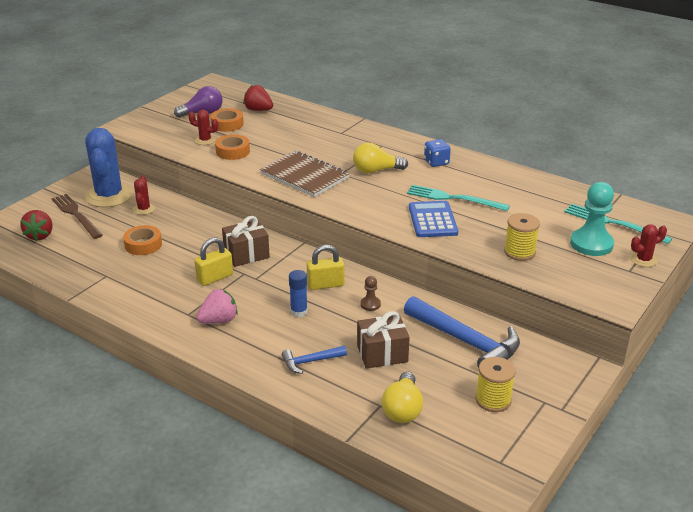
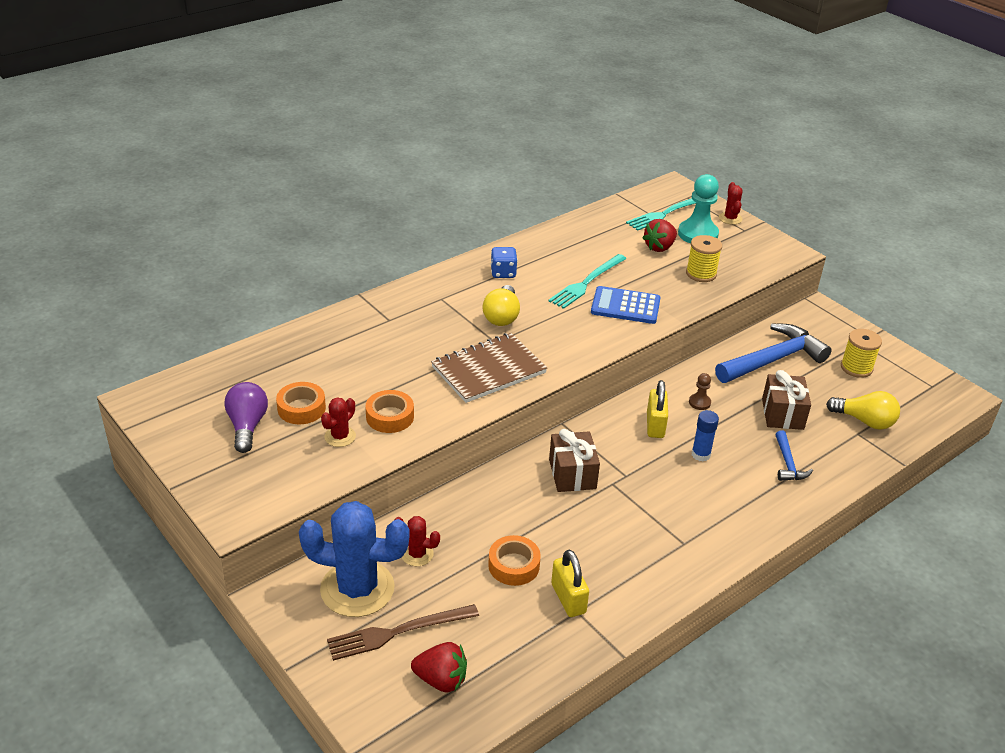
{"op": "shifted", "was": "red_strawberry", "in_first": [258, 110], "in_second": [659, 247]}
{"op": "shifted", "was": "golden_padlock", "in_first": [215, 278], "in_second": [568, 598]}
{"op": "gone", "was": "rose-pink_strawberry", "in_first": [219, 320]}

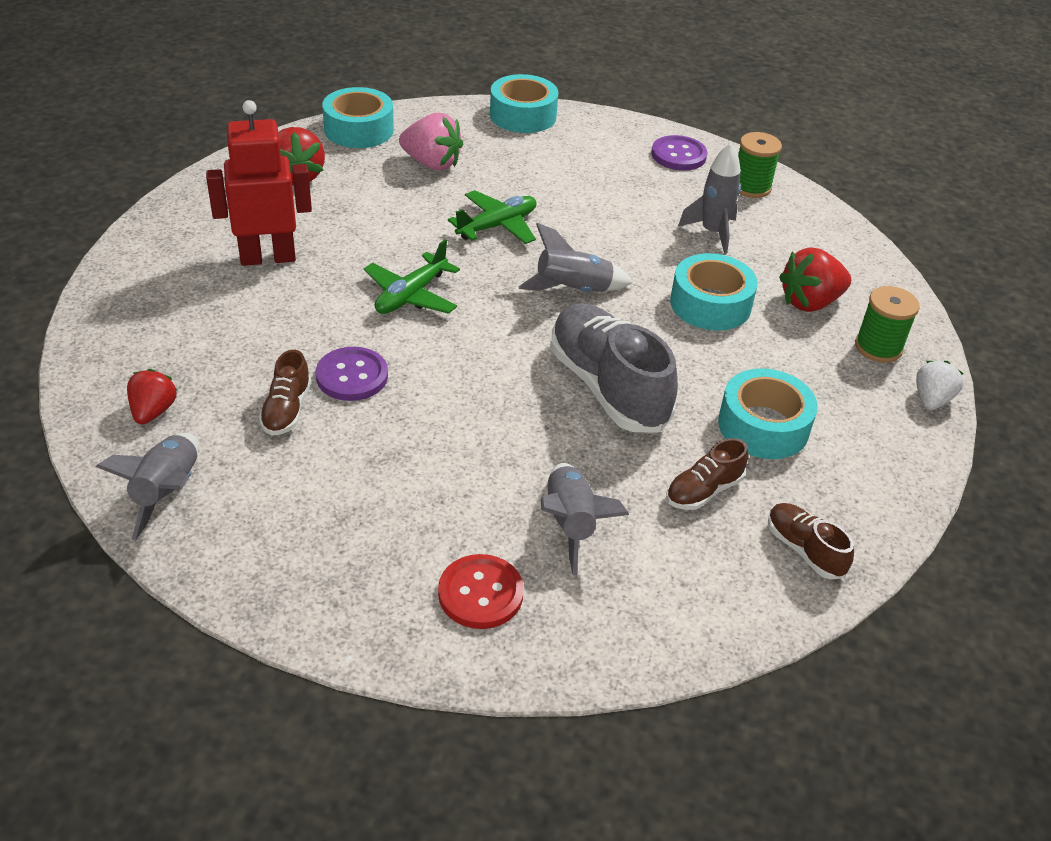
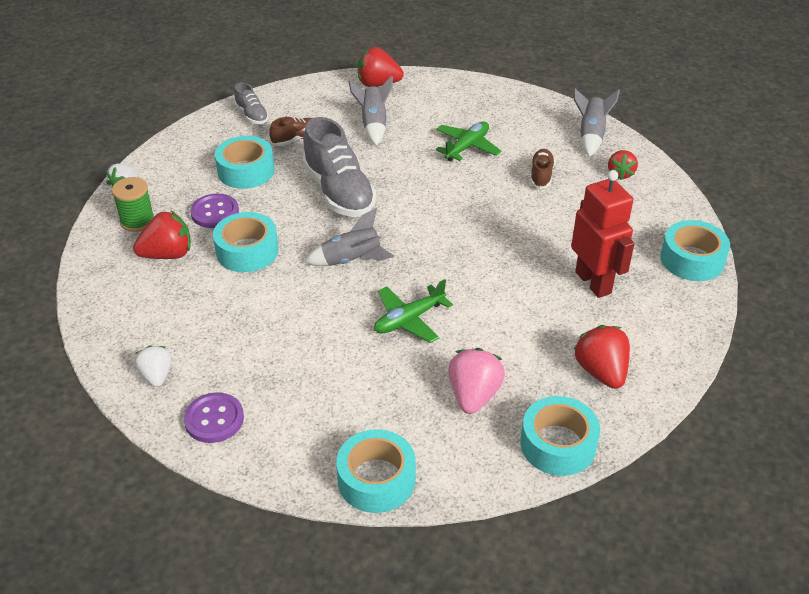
{"op": "rotated", "was": "red_robot", "in_first": [268, 257], "in_second": [593, 282], "clockwise": -105}
{"op": "rotated", "was": "rose-pink_strawberry", "in_first": [432, 163], "in_second": [473, 395], "clockwise": 75}
{"op": "swapped", "was": "green_bobbin", "now": "snow-white_strawberry", "in_first": [751, 187], "in_second": [156, 376]}
{"op": "gone", "was": "gray_toy_rocket", "in_first": [712, 232]}
{"op": "shifted", "was": "green_plane", "in_first": [411, 295], "in_second": [467, 147]}
{"op": "shifted", "was": "purple_button", "in_first": [352, 376], "in_second": [215, 212]}
{"op": "repainted", "was": "russet_sneaker", "now": "gray_sneaker", "in_first": [804, 550], "in_second": [252, 115]}
{"op": "gone", "was": "red_button", "in_first": [480, 593]}
{"op": "new", "now": "red_strawberry", "in_second": [378, 84]}
{"op": "new", "now": "turquoise_sticky_tape", "in_second": [692, 259]}

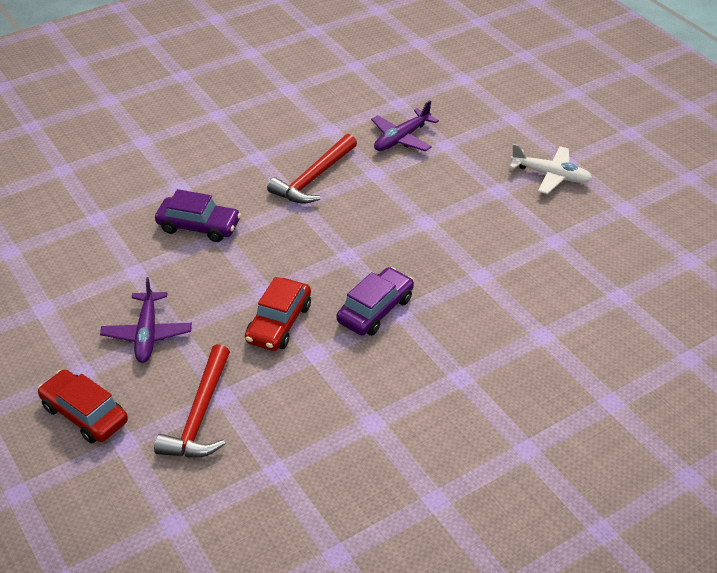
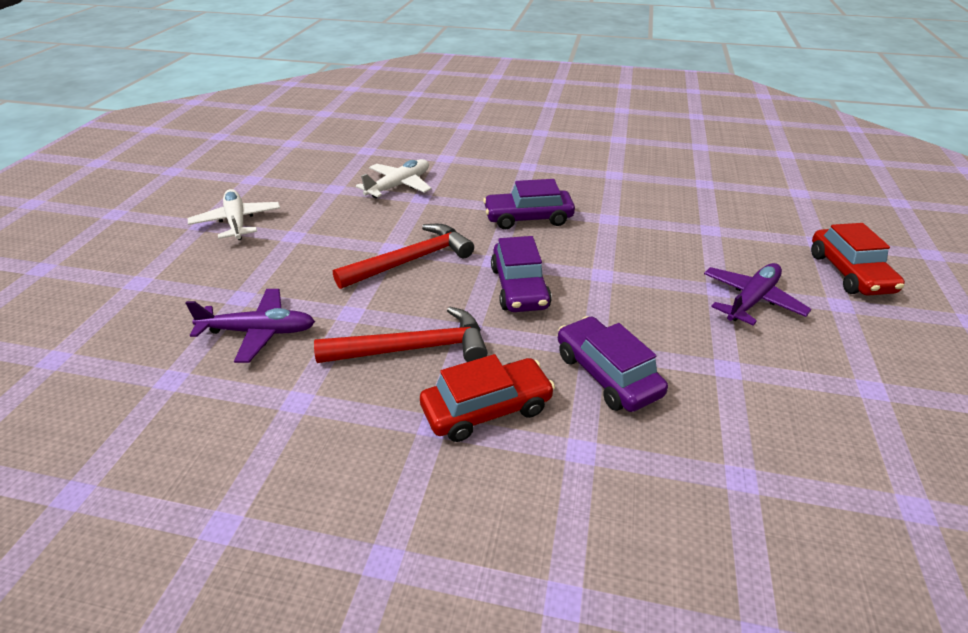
{"op": "shifted", "was": "red_automobile", "in_first": [279, 323], "in_second": [486, 408]}
{"op": "shifted", "was": "red_claw_hammer", "in_first": [200, 415], "in_second": [411, 261]}
{"op": "new", "now": "snow-white_plane", "in_second": [399, 186]}
{"op": "new", "now": "purple_automobile", "in_second": [519, 288]}

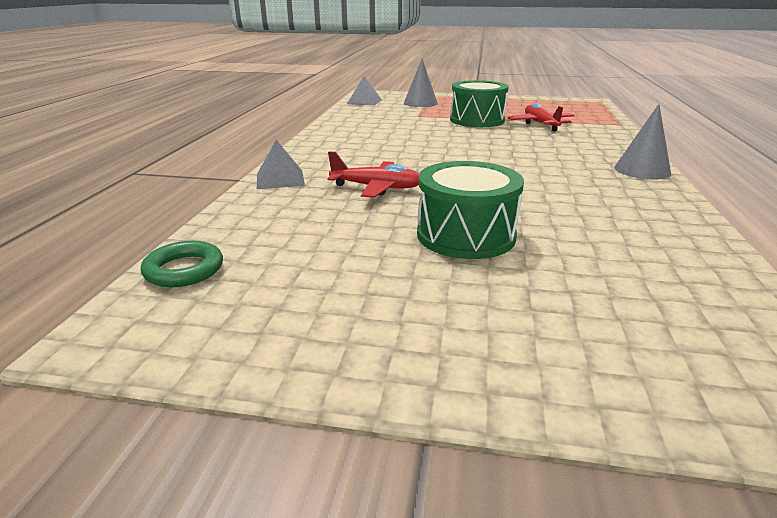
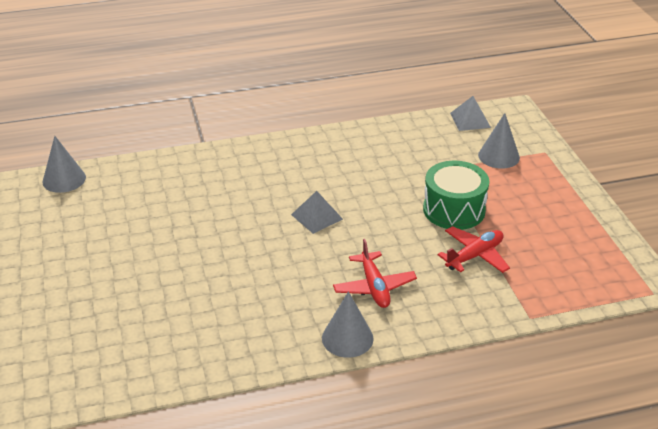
{"op": "shifted", "was": "gray_pyramid", "in_first": [280, 179], "in_second": [316, 216]}
{"op": "shifted", "was": "red_plane", "in_first": [377, 188], "in_second": [374, 287]}
{"op": "gone", "was": "green_drum", "in_first": [466, 235]}
{"op": "swapped", "was": "green_torus", "now": "gray_cone", "in_first": [184, 270], "in_second": [64, 179]}

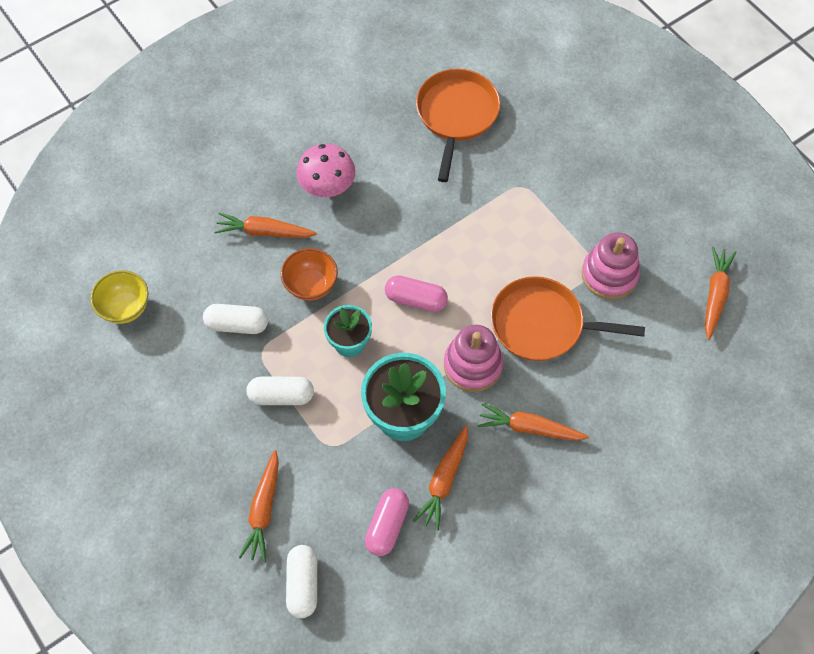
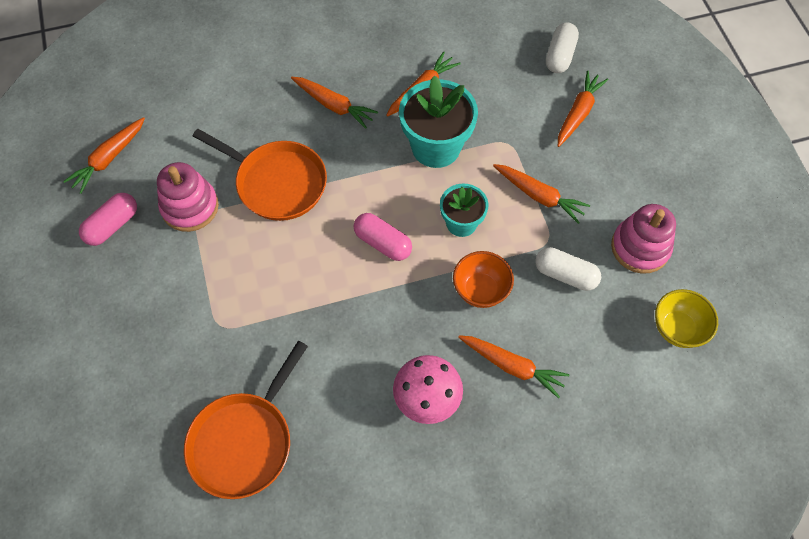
{"op": "shifted", "was": "rose-pink_stacking_toy", "in_first": [473, 365], "in_second": [640, 247]}
{"op": "swapped", "was": "snow-white_pill_shape", "now": "bright_orange_carrot", "in_first": [281, 396], "in_second": [539, 196]}
{"op": "shifted", "was": "rose-pink_pill_shape", "in_first": [387, 525], "in_second": [113, 225]}

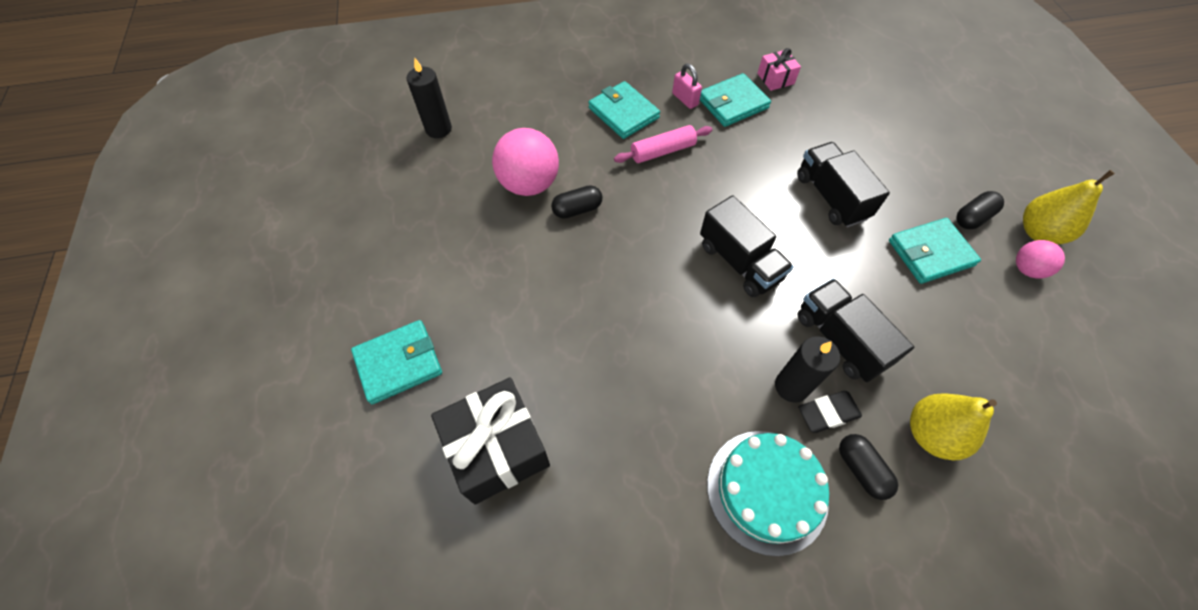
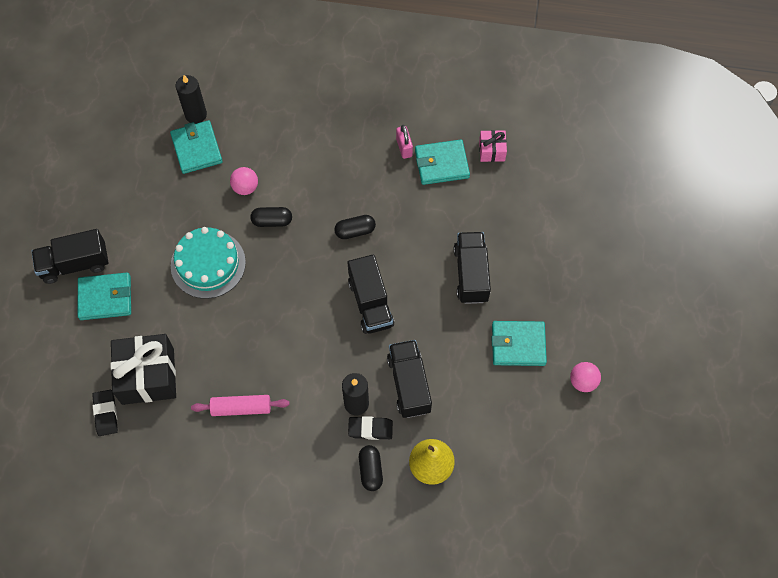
{"op": "shifted", "was": "turquoise_billfold", "in_first": [623, 113], "in_second": [197, 149]}
{"op": "shifted", "was": "rose-pink_dough_roller", "in_first": [662, 151], "in_second": [241, 408]}
{"op": "scaled", "was": "rose-pink_ball", "in_first": [529, 184], "in_second": [245, 187], "ratio": 0.54}
{"op": "gone", "was": "golden_pear", "in_first": [1038, 232]}
{"op": "shifted", "was": "black_pill_shape", "in_first": [972, 217], "in_second": [355, 231]}
{"op": "shifted", "was": "turquoise_gateau", "in_first": [767, 490], "in_second": [208, 264]}
{"op": "new", "now": "black_lorry", "in_second": [75, 264]}
{"op": "new", "now": "black_gum_eraser", "in_second": [106, 414]}

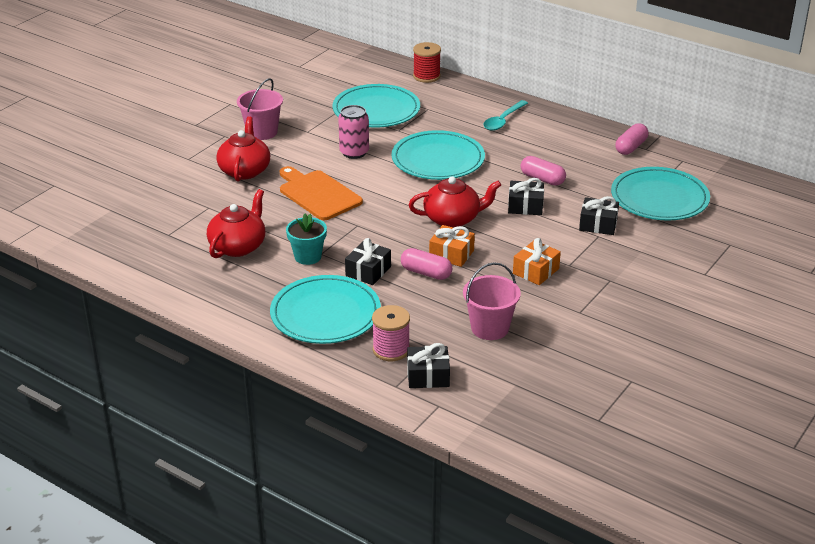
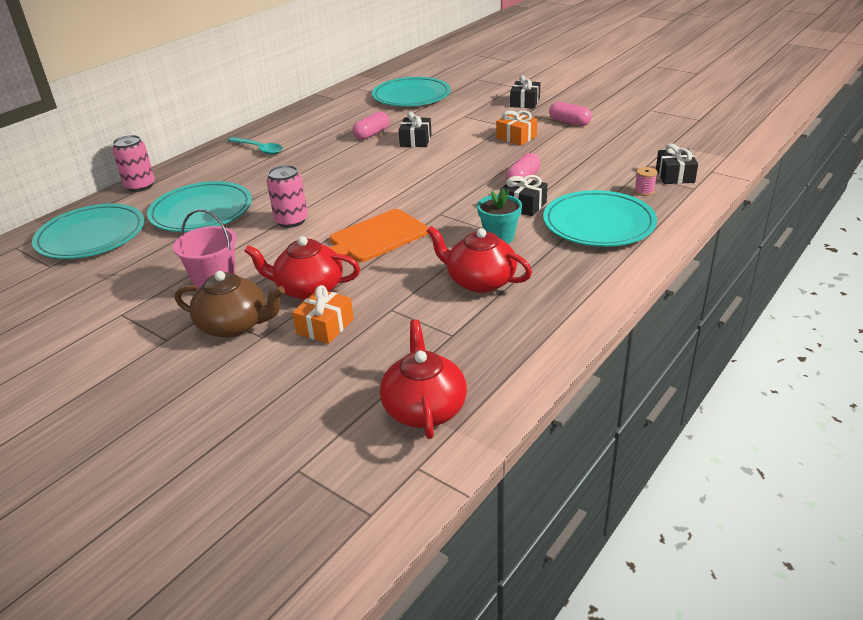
{"op": "swapped", "was": "red_bobbin", "now": "rose-pink_can", "in_first": [426, 76], "in_second": [140, 186]}
{"op": "shifted", "was": "rose-pink_pill_shape", "in_first": [631, 147], "in_second": [569, 122]}
{"op": "shifted", "was": "turquoise_flat_dish", "in_first": [438, 160], "in_second": [91, 236]}
{"op": "shifted", "was": "red_teapot", "in_first": [453, 219], "in_second": [424, 408]}
{"op": "shifted", "was": "black_present", "in_first": [598, 224], "in_second": [525, 102]}
{"op": "shifted", "was": "bright_orange_present", "in_first": [451, 254], "in_second": [325, 326]}
{"op": "gone", "was": "rose-pink_sand_bucket", "in_first": [490, 328]}
{"op": "scaled", "was": "rose-pink_bobbin", "in_first": [391, 349], "in_second": [644, 191], "ratio": 0.58}
{"op": "new", "now": "russet_teapot", "in_second": [234, 325]}

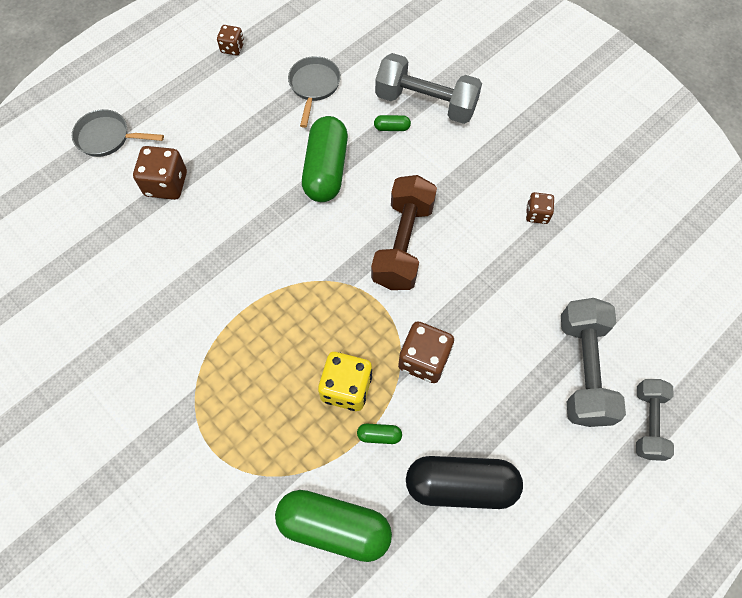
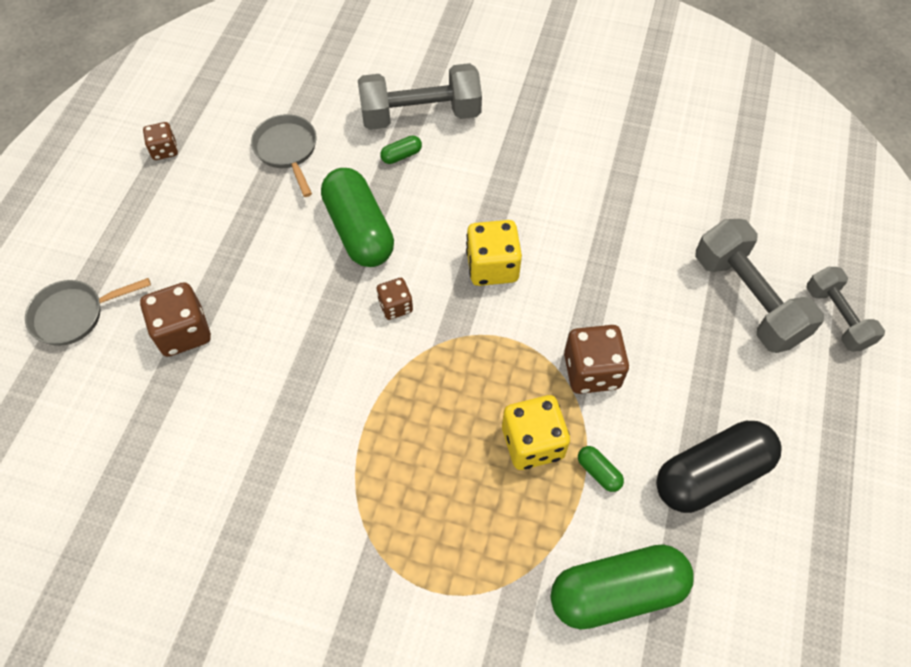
{"op": "swapped", "was": "russet_free_weight", "now": "golden_dice", "in_first": [403, 244], "in_second": [492, 267]}
{"op": "shifted", "was": "russet_dice", "in_first": [537, 214], "in_second": [395, 306]}
{"op": "rotated", "was": "green_pill_shape", "in_first": [379, 435], "in_second": [598, 472], "clockwise": 75}

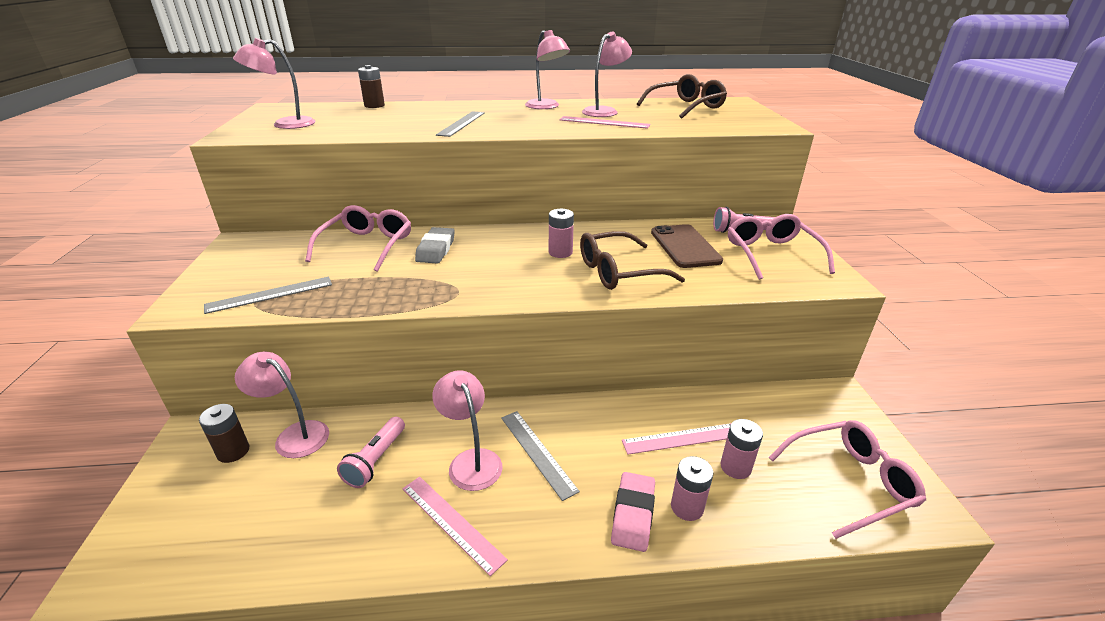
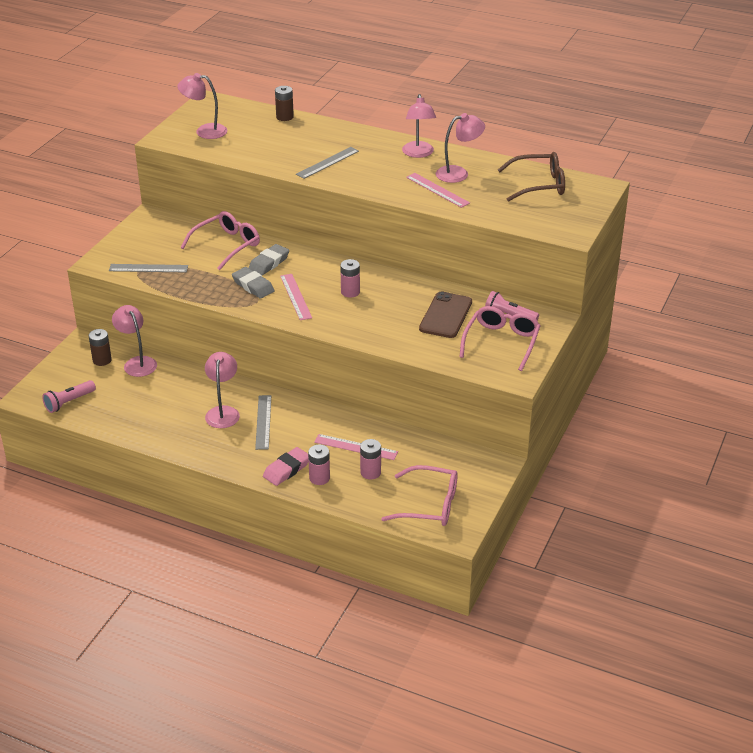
{"op": "gone", "was": "russet_glasses", "in_first": [619, 271]}
{"op": "shifted", "was": "rose-pink_pocket_torch", "in_first": [376, 460], "in_second": [69, 402]}
{"op": "shifted", "was": "rose-pink_ruler", "in_first": [452, 522], "in_second": [295, 296]}
{"op": "new", "now": "gray_gum_eraser", "in_second": [253, 286]}

